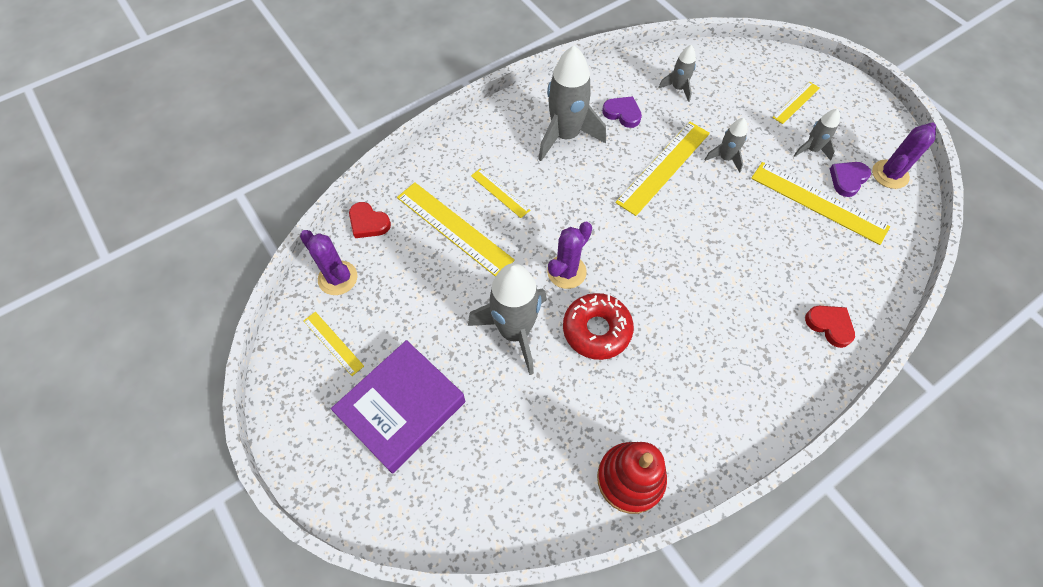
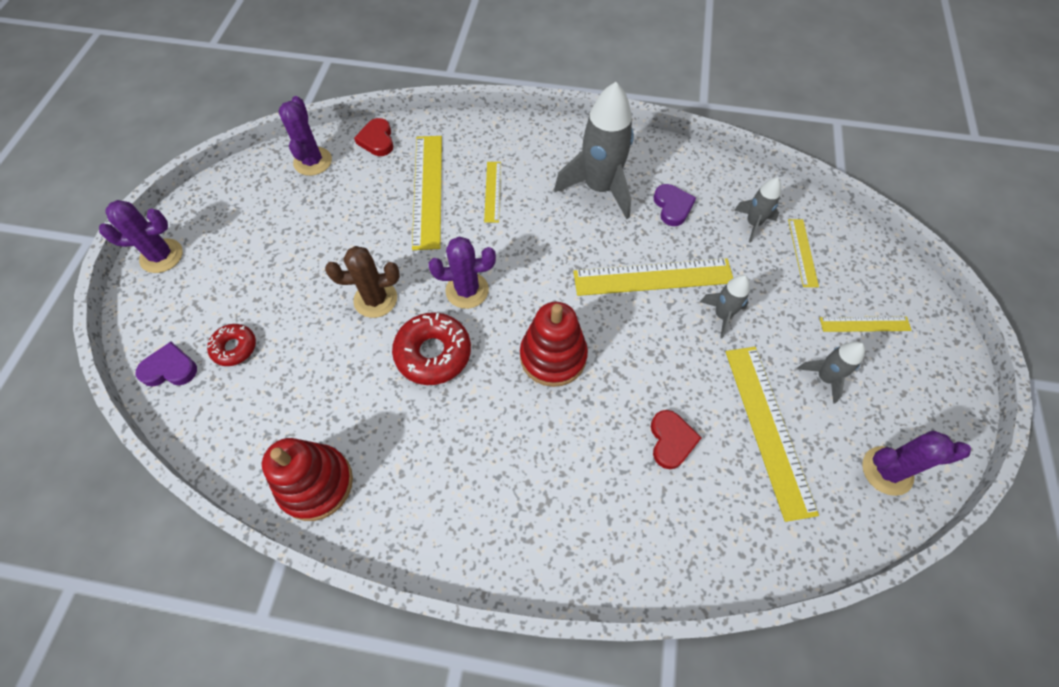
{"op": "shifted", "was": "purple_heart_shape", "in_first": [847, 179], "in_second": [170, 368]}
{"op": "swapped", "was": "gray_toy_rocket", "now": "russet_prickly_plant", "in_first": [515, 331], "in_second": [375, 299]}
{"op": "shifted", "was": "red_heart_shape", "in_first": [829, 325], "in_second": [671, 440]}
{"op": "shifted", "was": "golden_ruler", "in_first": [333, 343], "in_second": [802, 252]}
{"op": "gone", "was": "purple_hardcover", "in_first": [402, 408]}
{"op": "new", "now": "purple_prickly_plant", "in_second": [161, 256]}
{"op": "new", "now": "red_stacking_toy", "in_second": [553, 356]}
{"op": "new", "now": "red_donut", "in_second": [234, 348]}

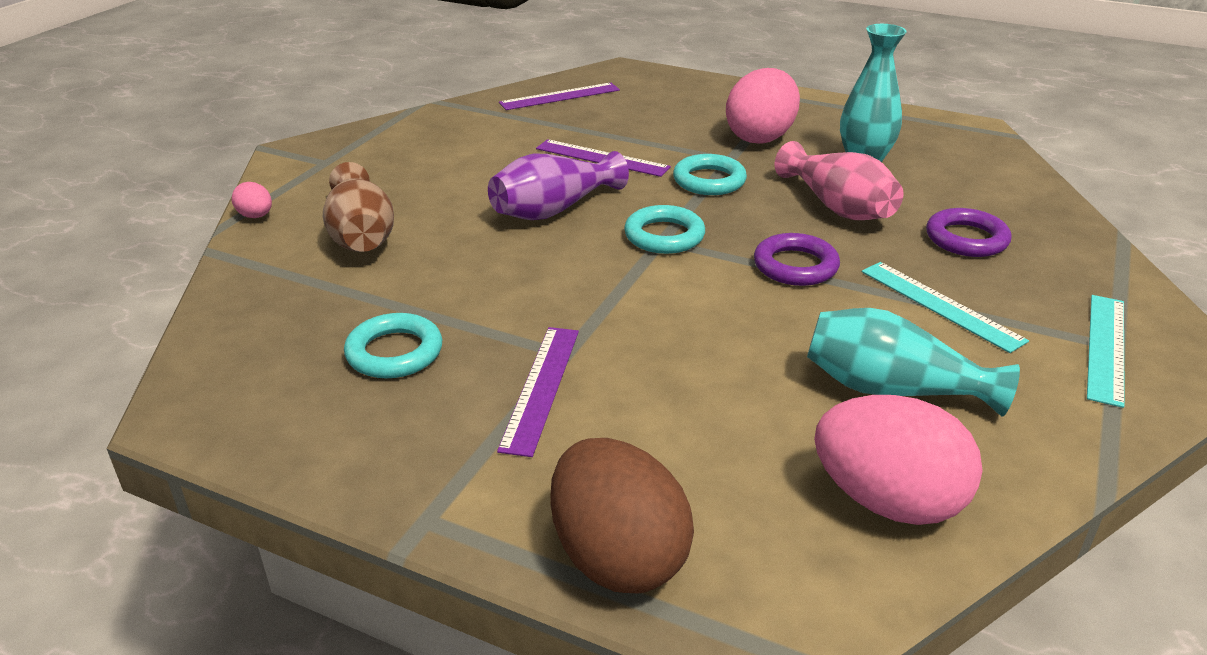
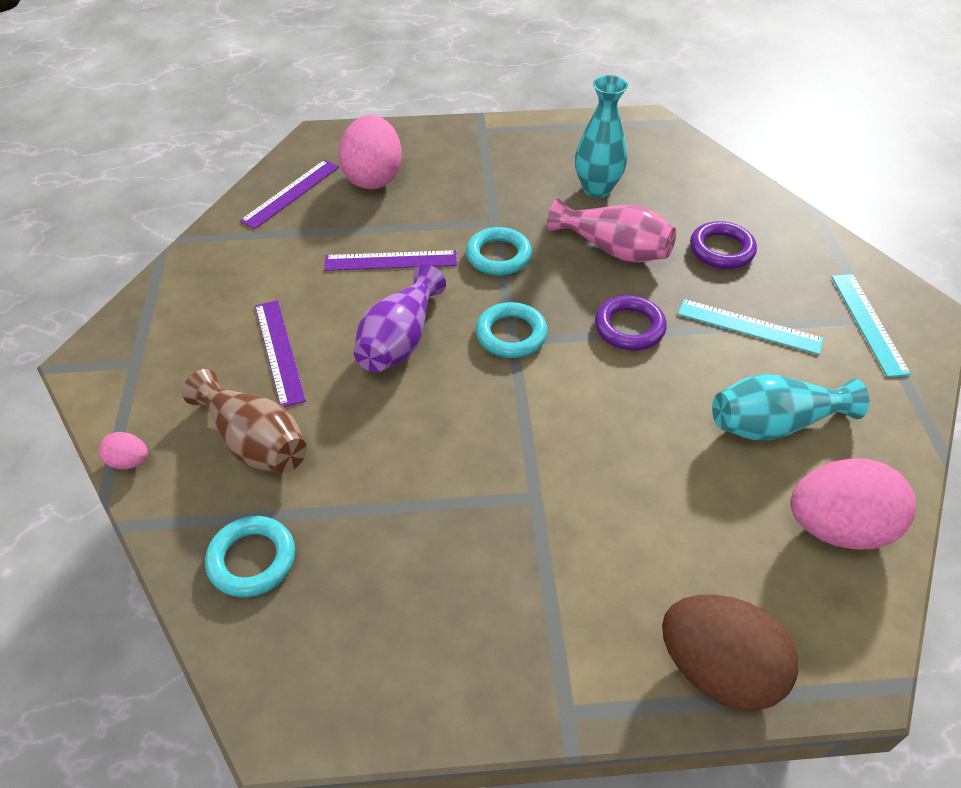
{"op": "shifted", "was": "rose-pink_toy_egg", "in_first": [760, 137], "in_second": [373, 178]}
{"op": "shifted", "was": "turquoise_torus", "in_first": [394, 352], "in_second": [252, 560]}
{"op": "shifted", "was": "purple_ruler", "in_first": [541, 387], "in_second": [279, 351]}

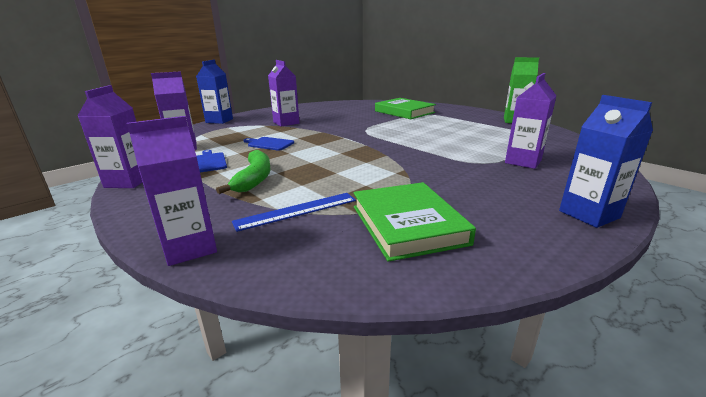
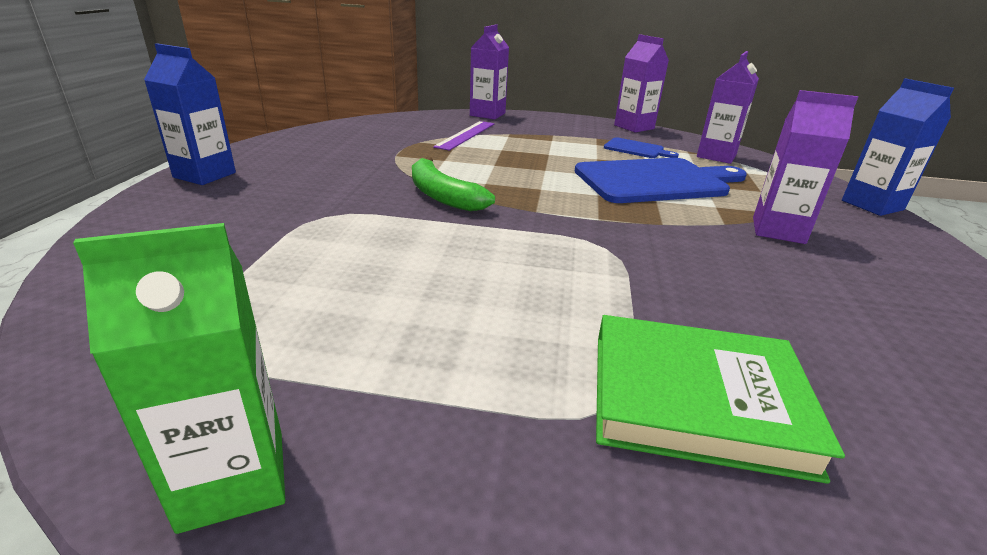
{"op": "gone", "was": "purple_carton", "in_first": [523, 161]}
{"op": "scaled", "was": "blue_bread_board", "in_first": [269, 144], "in_second": [655, 181], "ratio": 2.11}
{"op": "shifted", "was": "green_toy_banana", "in_first": [254, 179], "in_second": [442, 196]}
{"op": "gone", "was": "green_hardcover", "in_first": [407, 224]}
{"op": "repainted", "was": "blue_ruler", "now": "purple_ruler", "in_first": [297, 211], "in_second": [466, 135]}

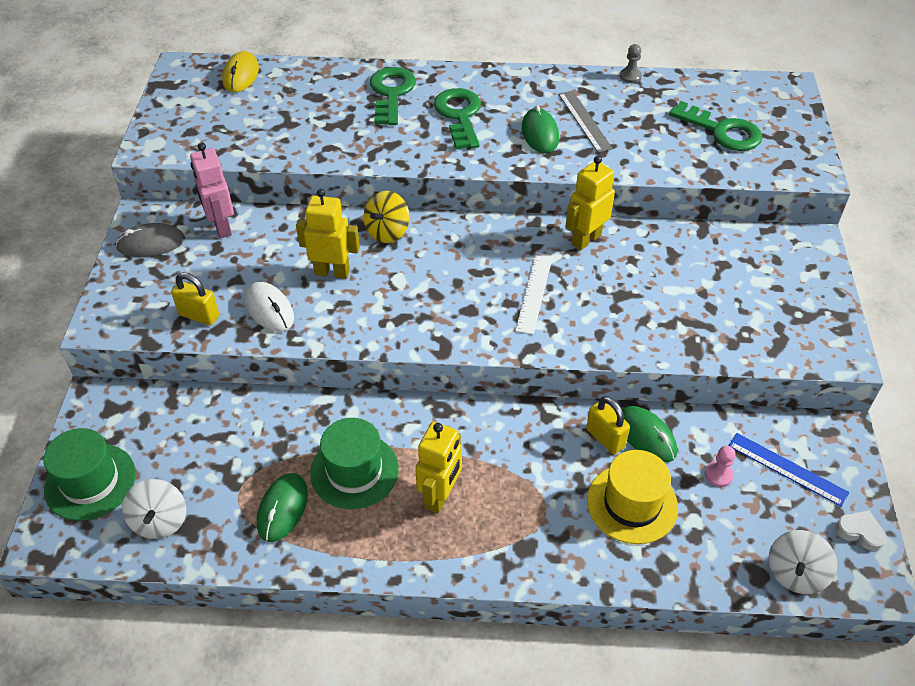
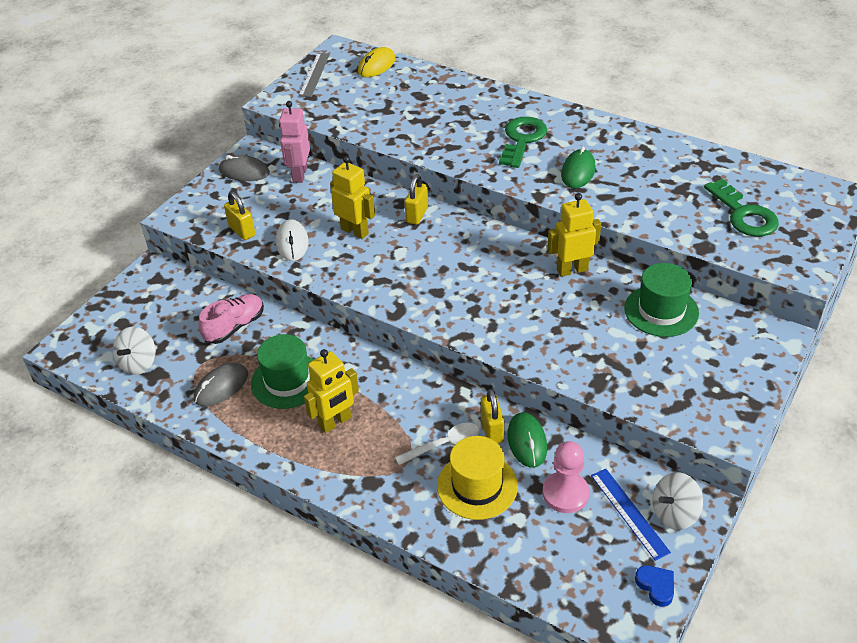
{"op": "gone", "was": "gray_pawn", "in_first": [630, 76]}
{"op": "gone", "was": "green_key", "in_first": [391, 93]}
{"op": "shifted", "was": "gray_ruler", "in_first": [584, 121], "in_second": [314, 74]}
{"op": "swapped", "was": "golden_whirligig", "now": "golden_padlock", "in_first": [387, 232], "in_second": [417, 215]}
{"op": "gone", "was": "snow-white_ruler", "in_first": [534, 292]}
{"op": "shifted", "was": "green_tall_hat", "in_first": [90, 481], "in_second": [661, 311]}
{"op": "scaled", "was": "rose-pink_pawn", "in_first": [718, 475], "in_second": [565, 493], "ratio": 1.8}
{"op": "repainted", "was": "green_mouse", "now": "gray_mouse", "in_first": [282, 509], "in_second": [221, 387]}
{"op": "repainted", "was": "snow-white_heart_shape", "now": "blue_heart_shape", "in_first": [860, 532], "in_second": [656, 586]}
{"op": "shifted", "was": "snow-white_whirligig", "in_first": [795, 573], "in_second": [674, 513]}
{"op": "new", "now": "rose-pink_sneaker", "in_second": [234, 327]}
{"op": "new", "now": "snow-white_teaspoon", "in_second": [444, 444]}

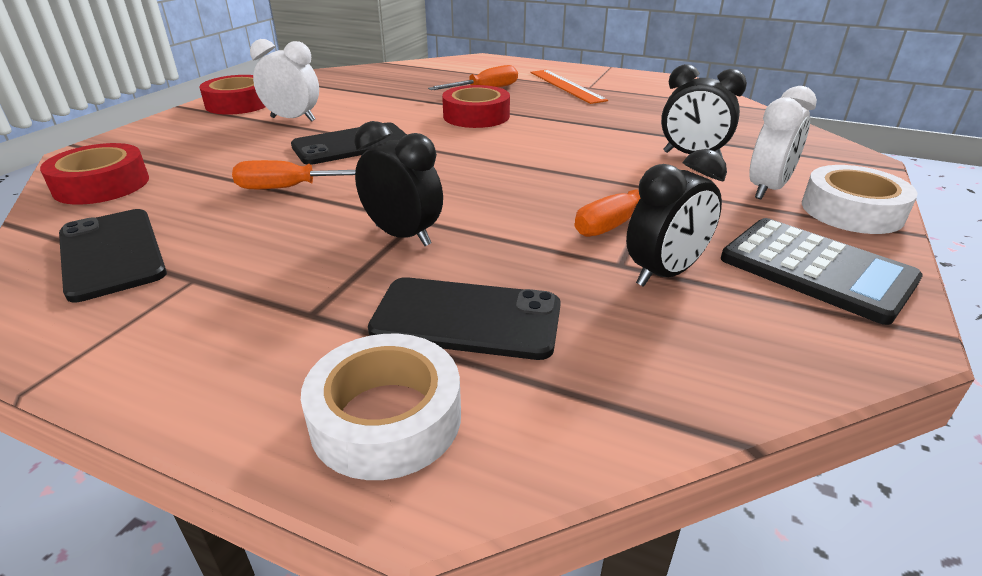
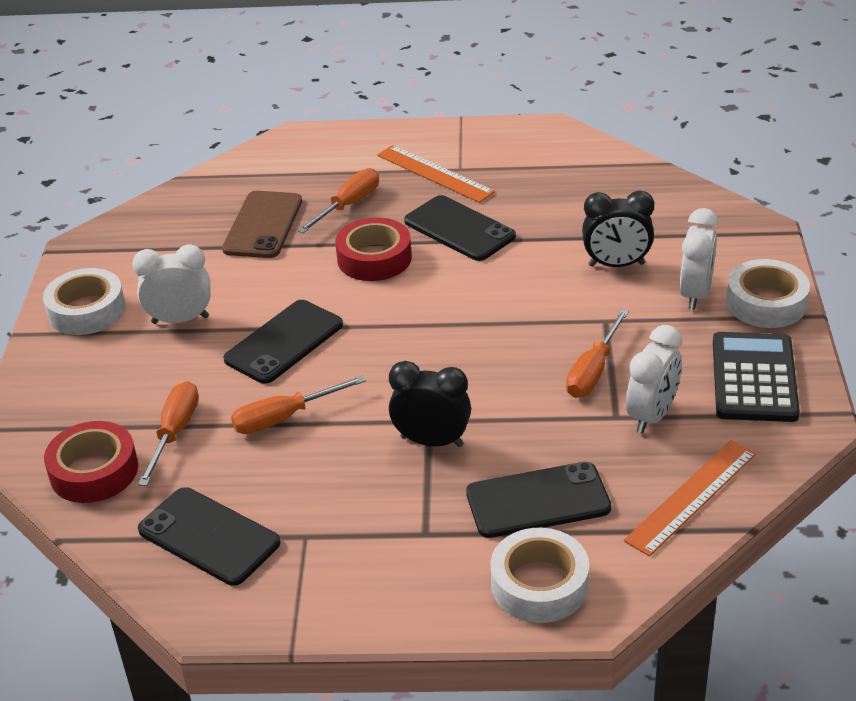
{"op": "repainted", "was": "red_sticky_tape", "now": "snow-white_sticky_tape", "in_first": [238, 104], "in_second": [87, 310]}
{"op": "repainted", "was": "black_bedside_clock", "now": "snow-white_bedside_clock", "in_first": [664, 273], "in_second": [652, 416]}
{"op": "rotated", "was": "black_calculator", "in_first": [816, 270], "in_second": [754, 378], "clockwise": -105}
{"op": "new", "now": "russet_smartphone", "in_second": [263, 225]}
{"op": "new", "now": "black_smartphone", "in_second": [459, 229]}
{"op": "new", "now": "bright_orange_flat_screwdriver", "in_second": [174, 433]}
{"op": "new", "now": "bright_orange_ruler", "in_second": [691, 496]}

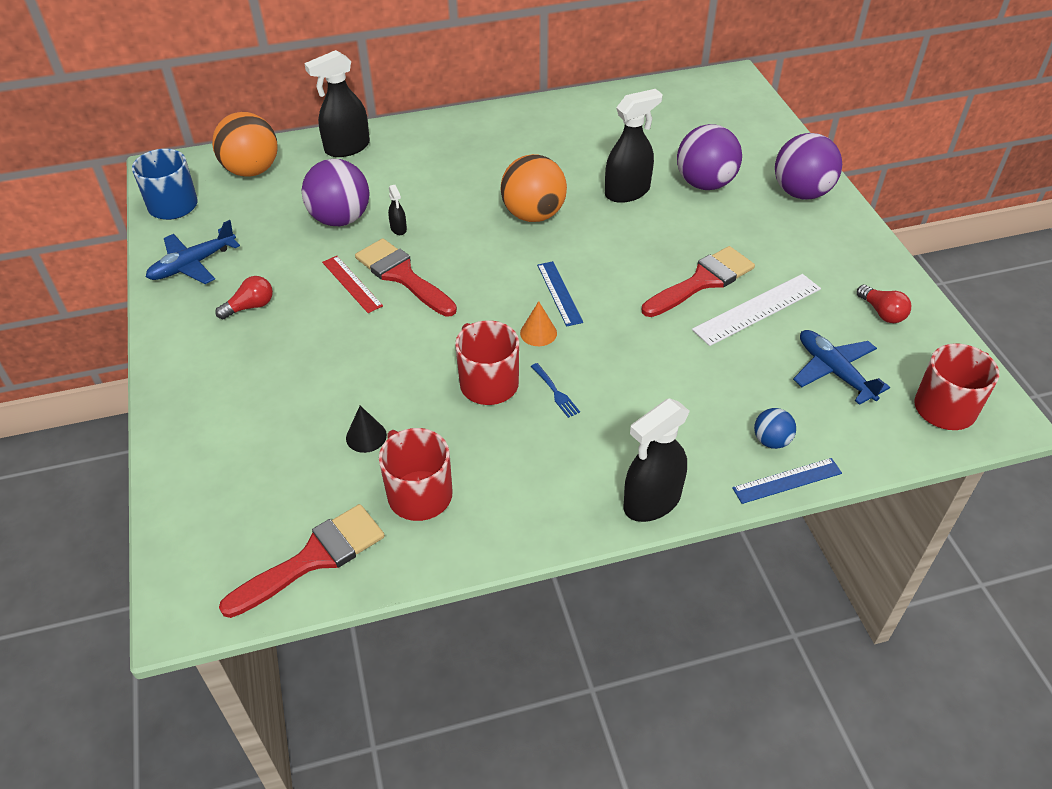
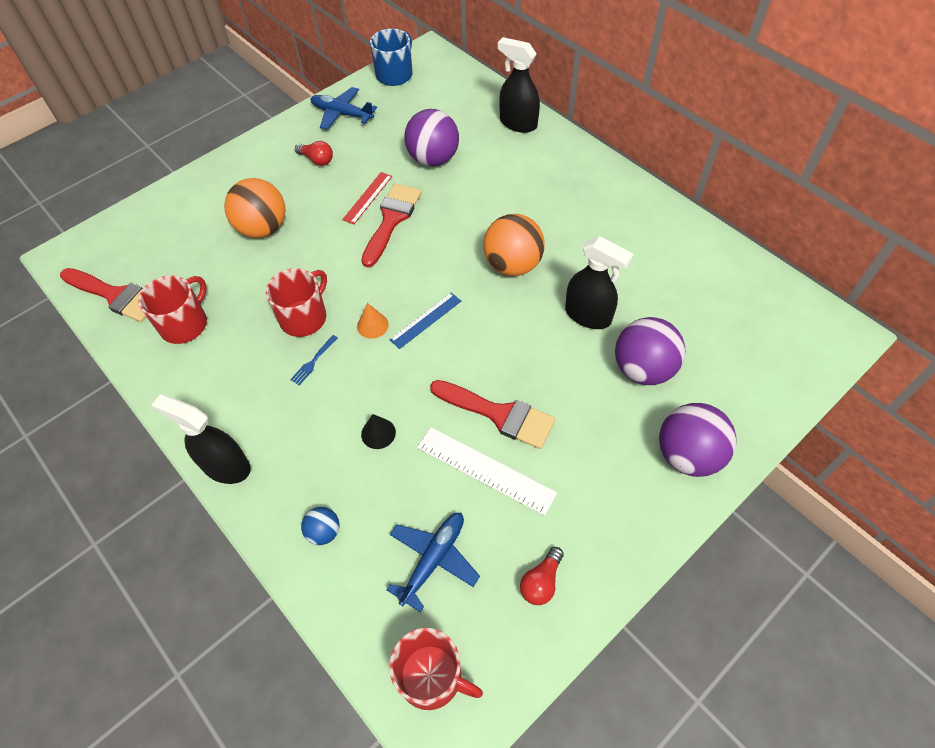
{"op": "shifted", "was": "bright_orange_ball", "in_first": [252, 170], "in_second": [263, 228]}
{"op": "gone", "was": "black_spray_cleaner", "in_first": [398, 229]}
{"op": "shifted", "was": "black_cone", "in_first": [366, 436], "in_second": [378, 433]}
{"op": "gone", "was": "blue_ruler", "in_first": [787, 480]}

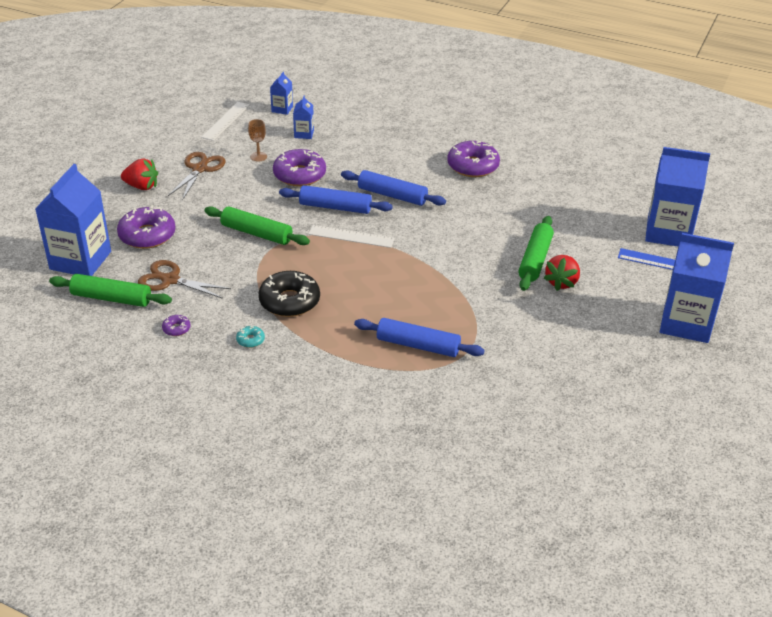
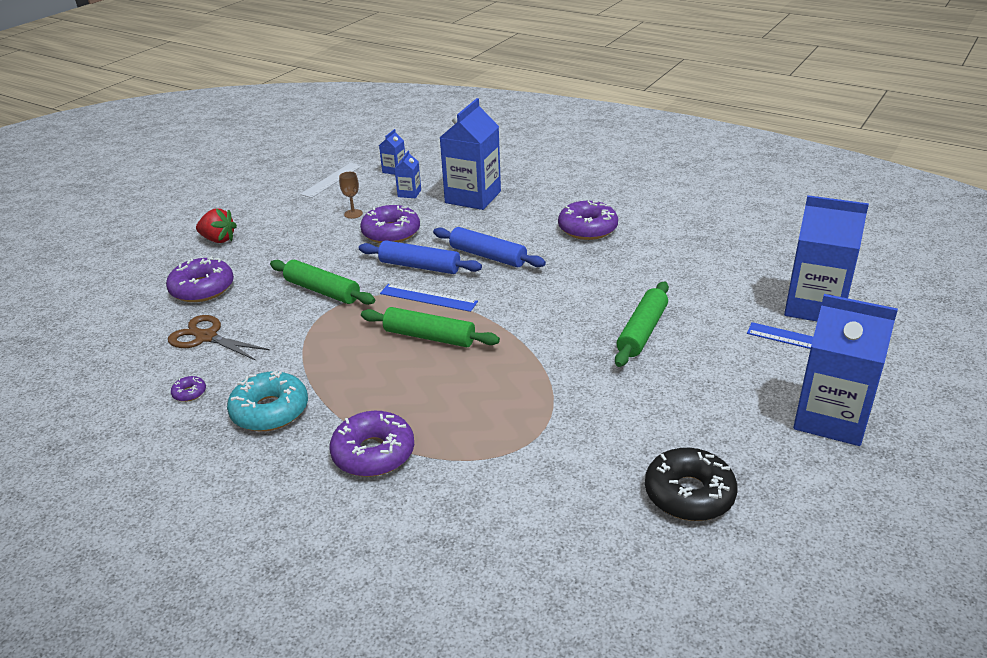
{"op": "gone", "was": "russet_pair_of_scissors", "in_first": [199, 169]}
{"op": "shifted", "was": "blue_carton", "in_first": [80, 260], "in_second": [473, 197]}
{"op": "repainted", "was": "snow-white_ruler", "now": "blue_ruler", "in_first": [351, 236], "in_second": [428, 297]}
{"op": "gone", "was": "red_strawberry", "in_first": [561, 282]}
{"op": "shifted", "was": "black_donut", "in_first": [289, 301], "in_second": [689, 494]}
{"op": "shifted", "was": "green_dough_roller", "in_first": [111, 298], "in_second": [429, 337]}
{"op": "gone", "was": "blue_dough_roller", "in_first": [418, 345]}
{"op": "scaled", "was": "turquoise_donut", "in_first": [250, 340], "in_second": [270, 411], "ratio": 2.25}
{"op": "new", "now": "purple_donut", "in_second": [373, 453]}

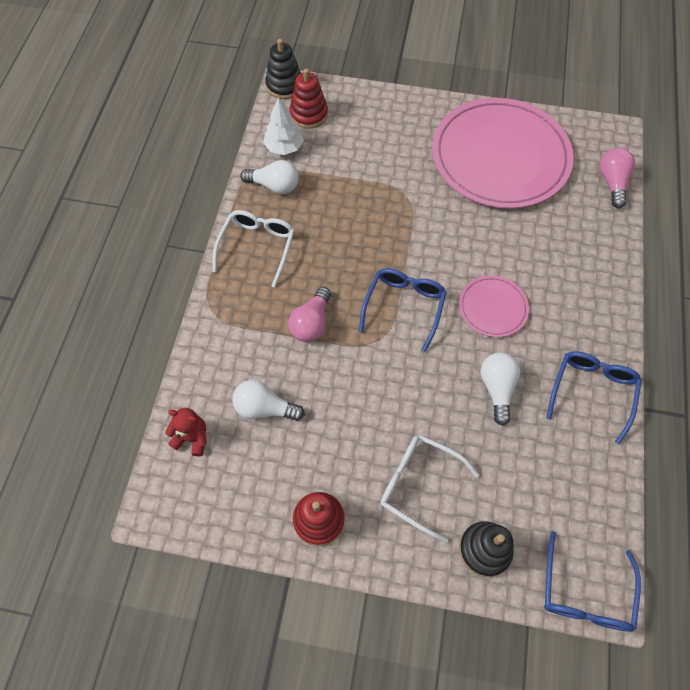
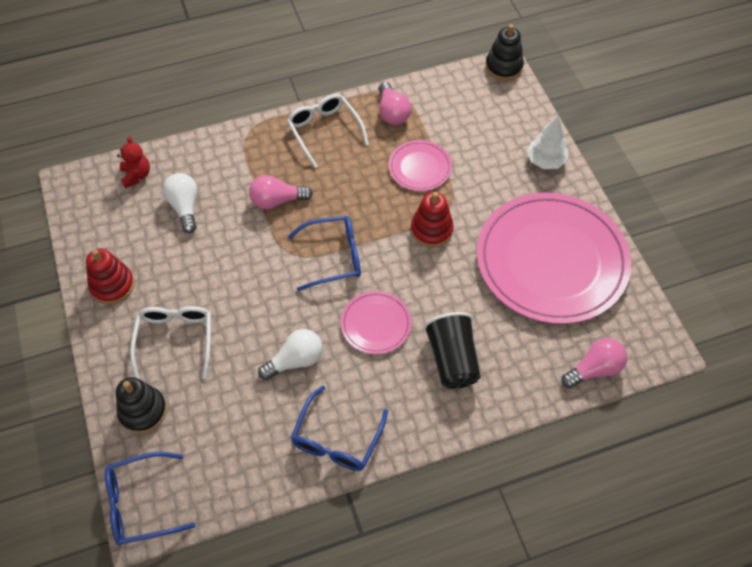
{"op": "shifted", "was": "red_stacking_toy", "in_first": [309, 114], "in_second": [431, 230]}
{"op": "shifted", "was": "snow-white_fir_tree", "in_first": [284, 147], "in_second": [545, 160]}
{"op": "repainted", "was": "snow-white_lightbulb", "now": "rose-pink_lightbulb", "in_first": [274, 186], "in_second": [392, 112]}
{"op": "rotated", "was": "snow-white_glasses", "in_first": [257, 247], "in_second": [324, 131], "clockwise": -105}
{"op": "rotated", "was": "blue_glasses", "in_first": [591, 392], "in_second": [337, 439], "clockwise": 120}
{"op": "new", "now": "rose-pink_flat_dish", "in_second": [420, 167]}
{"op": "new", "now": "black_beaker", "in_second": [452, 359]}

